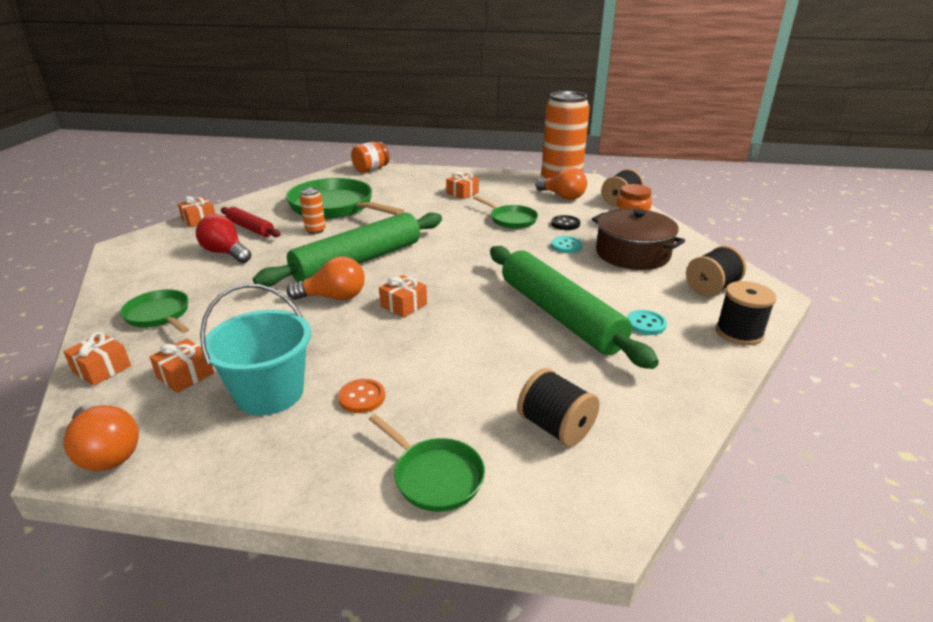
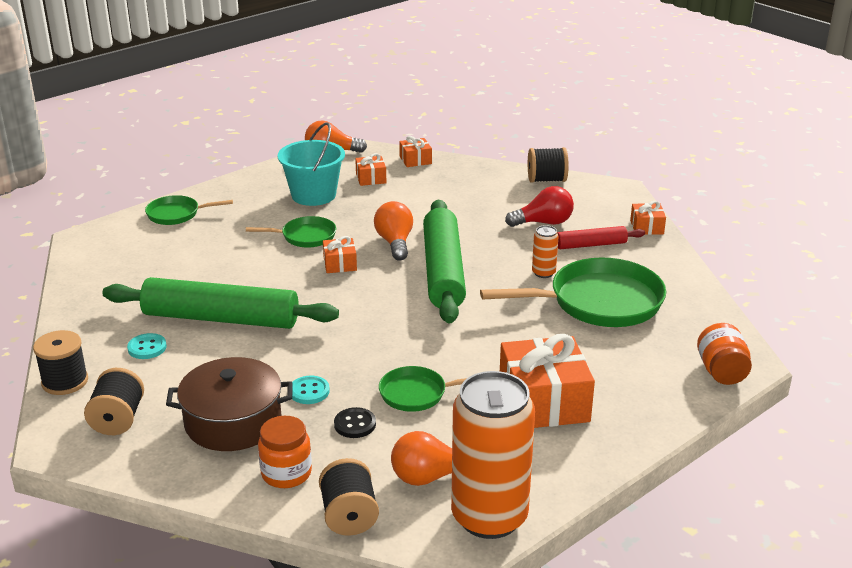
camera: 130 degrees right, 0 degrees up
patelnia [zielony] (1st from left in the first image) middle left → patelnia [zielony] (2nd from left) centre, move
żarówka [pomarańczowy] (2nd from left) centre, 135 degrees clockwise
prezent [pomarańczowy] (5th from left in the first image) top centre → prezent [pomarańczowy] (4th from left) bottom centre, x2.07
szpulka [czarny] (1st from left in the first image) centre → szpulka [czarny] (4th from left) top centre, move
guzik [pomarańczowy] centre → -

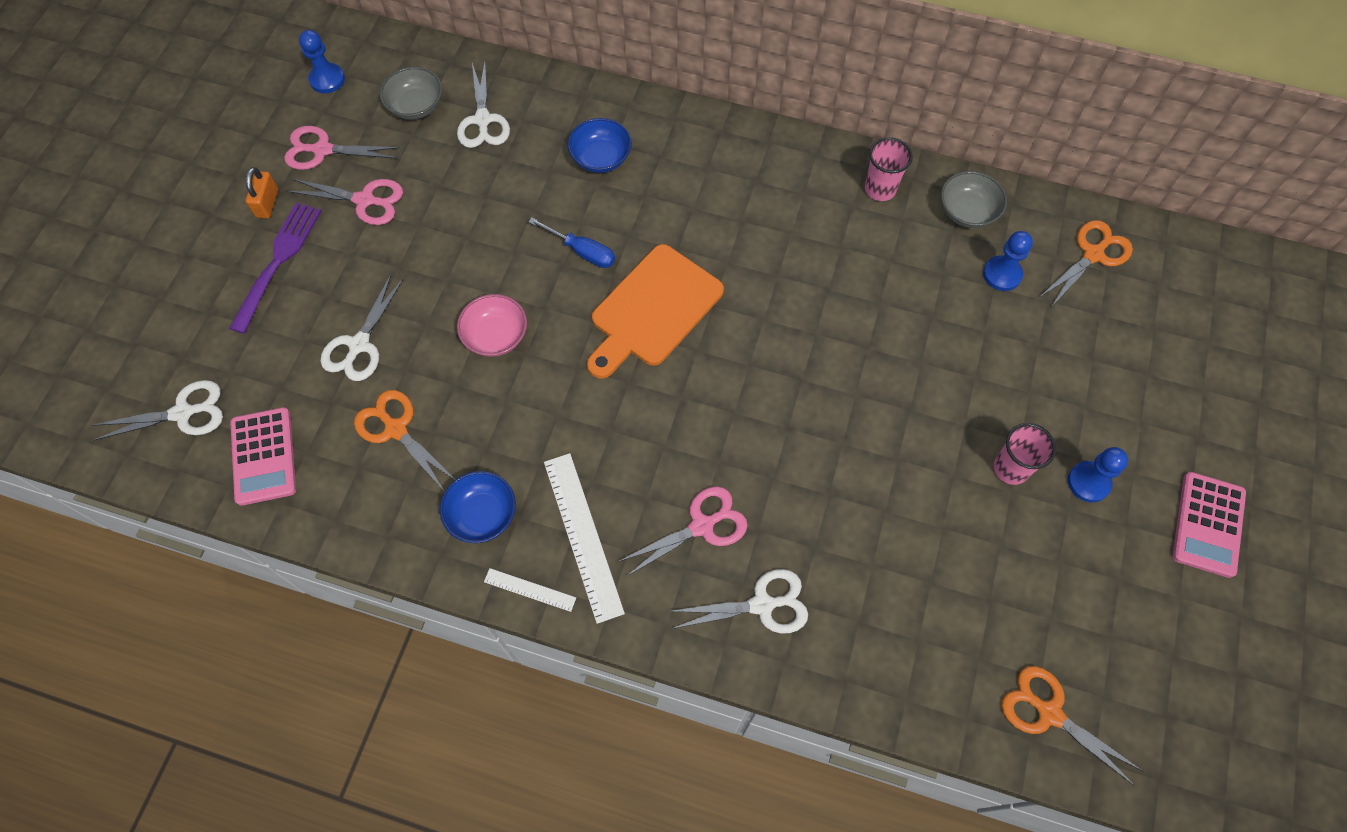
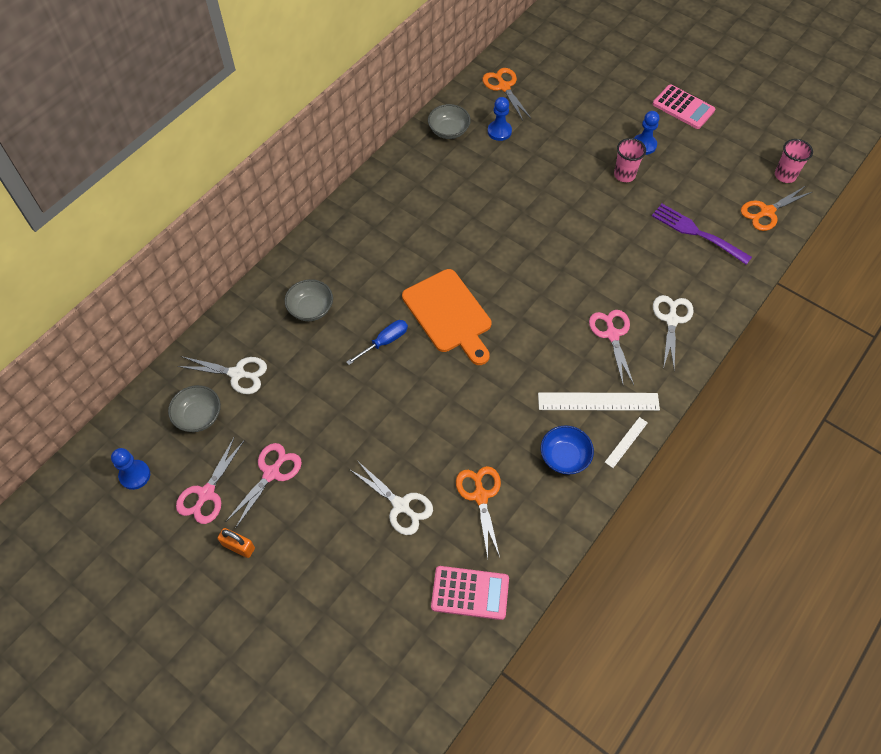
camera: 70 degrees left, 5 degrees down
miska [niebieski] (2nd from left) top centre → miska [szary] (2nd from left) centre
nożyczki [pomarańczowy] (1st from left) middle left → nożyczki [pomarańczowy] (1st from left) bottom centre, 105 degrees clockwise
widelec [fioletowy] top left → widelec [fioletowy] top right, move
szklanka [różowy] (1st from left in the first image) top centre → szklanka [różowy] (2nd from left) top right, move
nożyczki [biały] (1st from left) middle left → -
miska [różowy] centre → -

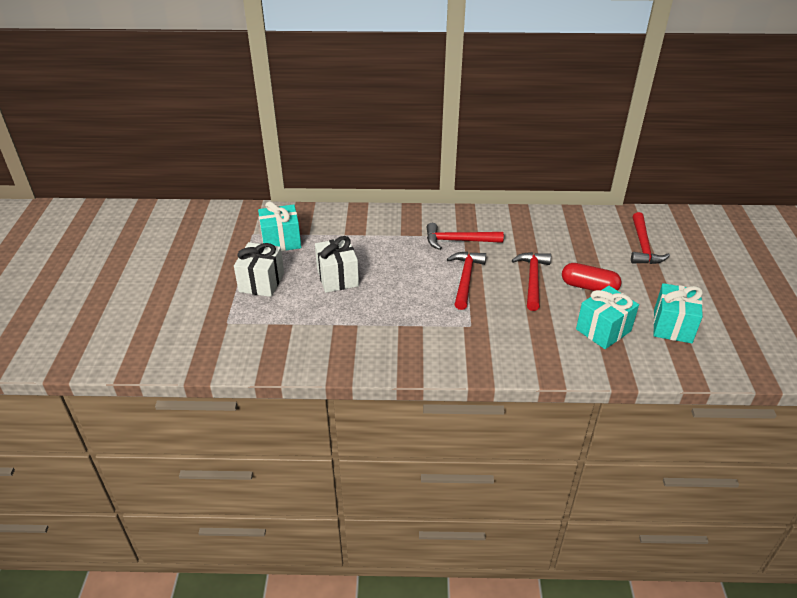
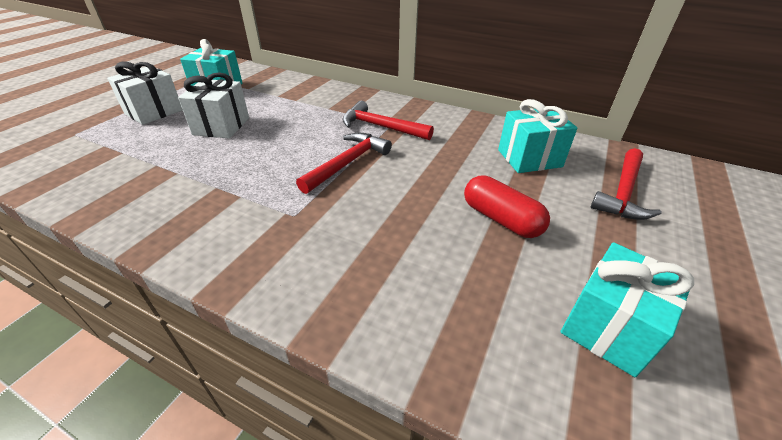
camera: 25 degrees right, 0 degrees up
prezent [turkusowy] (2nd from left) middle right → prezent [turkusowy] (2nd from left) top right, move
młotek [czerwony] (3rd from left) centre → -

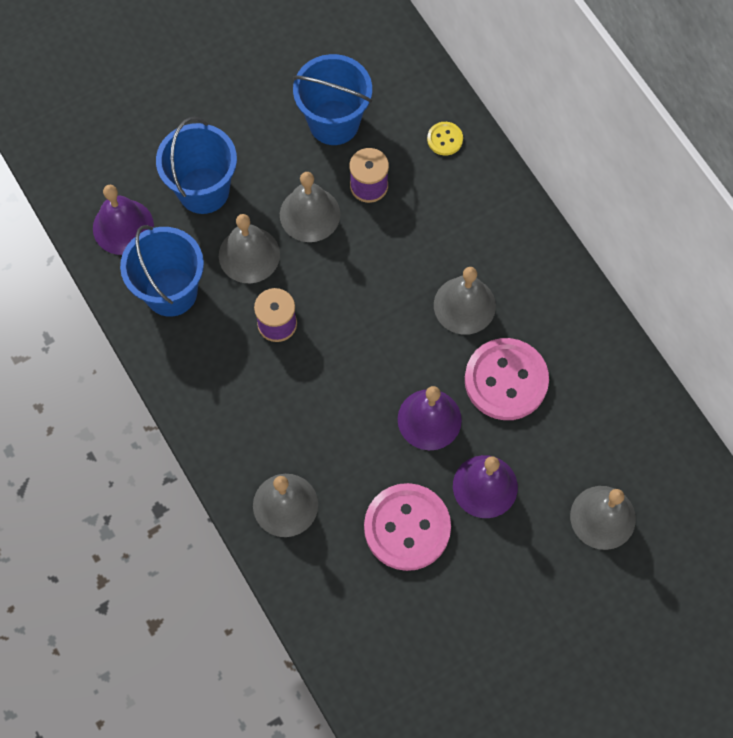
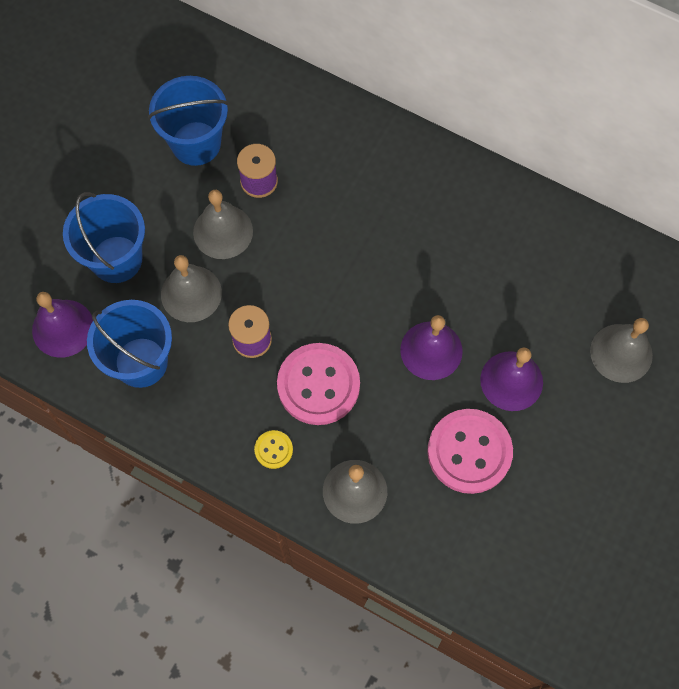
camera: 30 degrees left, 0 degrees up
guzik [żółty] top centre → guzik [żółty] centre, move
guzik [różowy] (2nd from left in the first image) middle right → guzik [różowy] (1st from left) centre, move
dzwonek [szary] (4th from left) centre → -

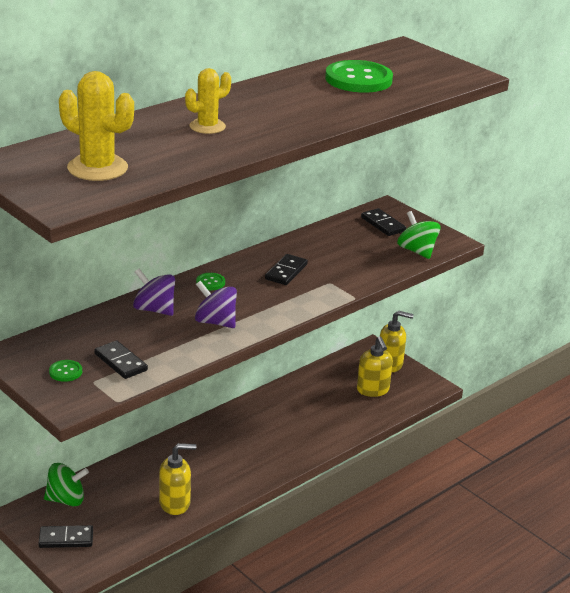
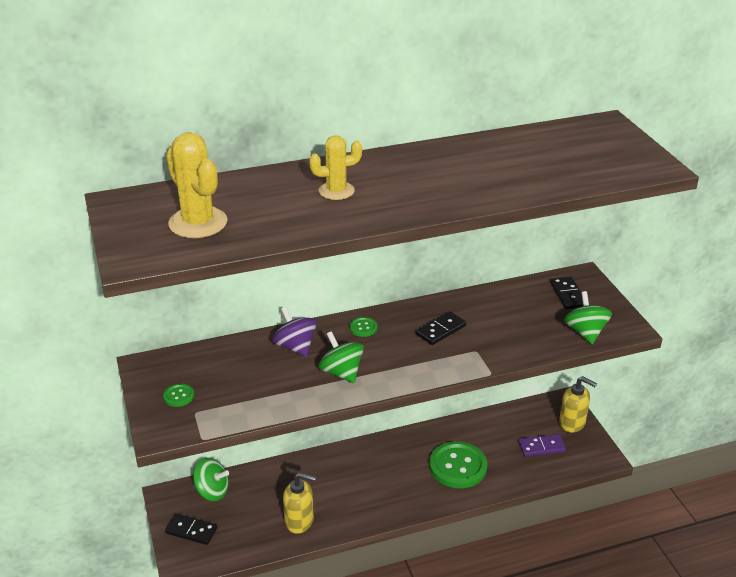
camera: 25 degrees right, 5 degrees up
bączek [fioletowy] (2nd from left) centre → bączek [zielony] (2nd from left) centre
guzik [zielony] (3rd from left) top centre → guzik [zielony] (3rd from left) bottom centre, move
dozownik mydła [żółty] (2nd from left) centre → kostka domina [fioletowy] bottom right
kostka domina [czarny] (2nd from left) middle left → -

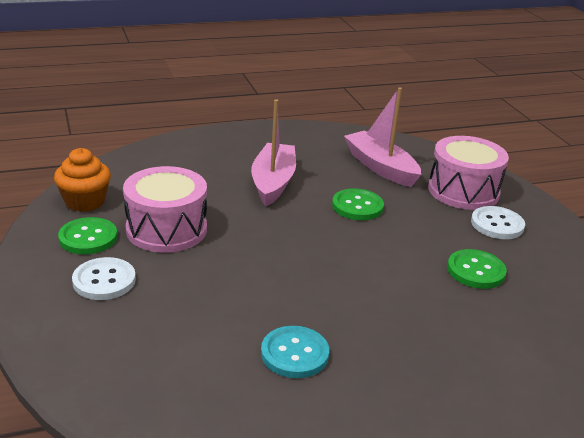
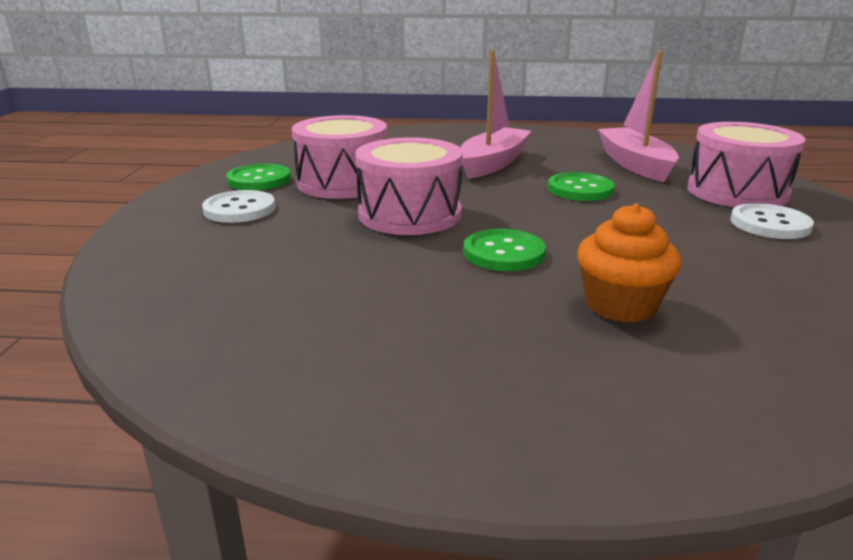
camera: 25 degrees right, 5 degrees down
- → bęben [różowy] (2nd from left) top centre
guzik [zielony] (3rd from left in the first image) middle right → guzik [zielony] (2nd from left) centre, move
muffinka [pomarańczowy] middle left → muffinka [pomarańczowy] middle right, move
guzik [turkusowy] bottom centre → -

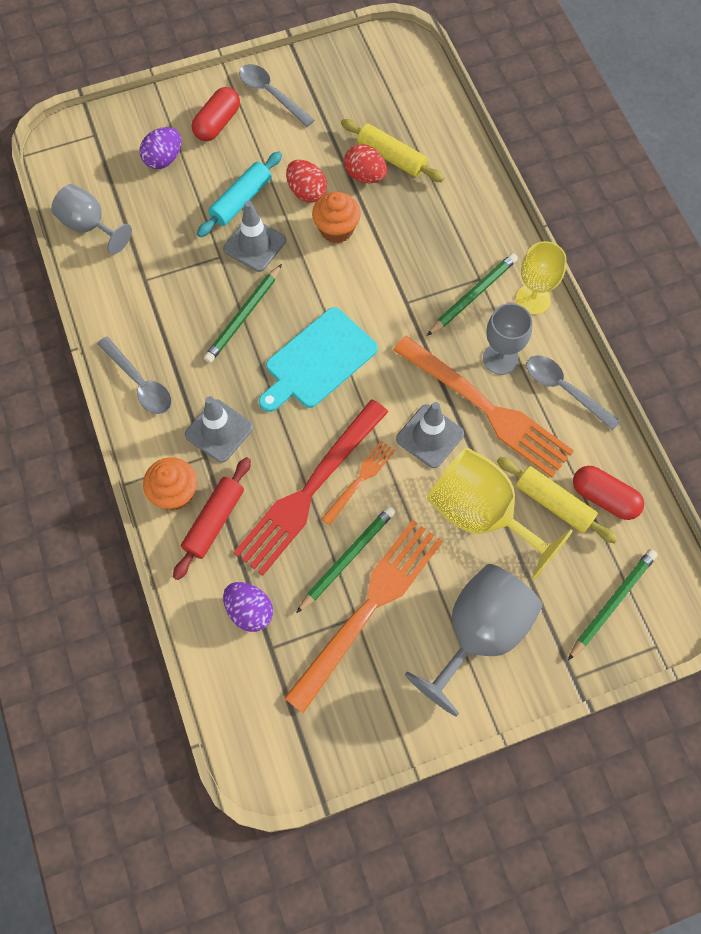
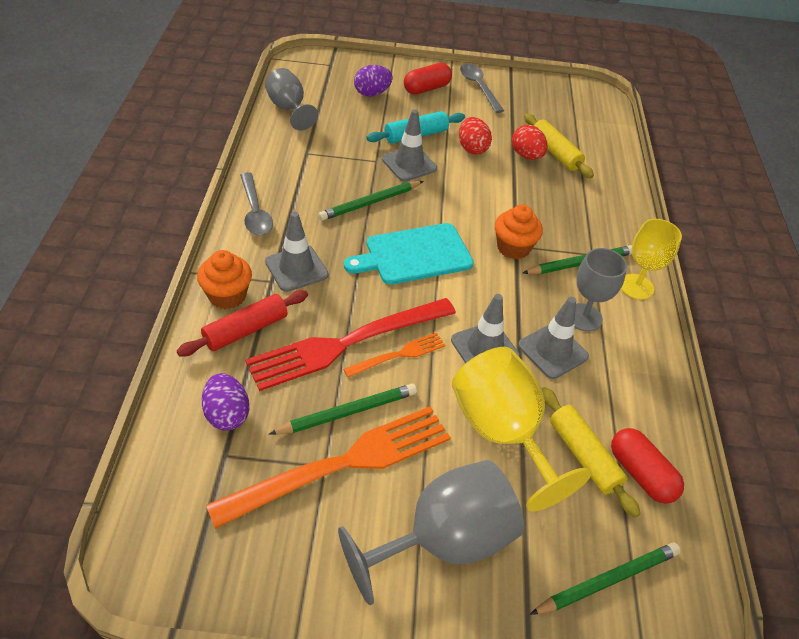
camera: 20 degrees right, 20 degrees down
muffinka [pomarańczowy] (2nd from left) top centre → muffinka [pomarańczowy] (2nd from left) centre, move
widelec [pomarańczowy] (3rd from left) middle right → pachołek [szary] (4th from left) middle right
łyżka [szary] (3rd from left) middle right → -

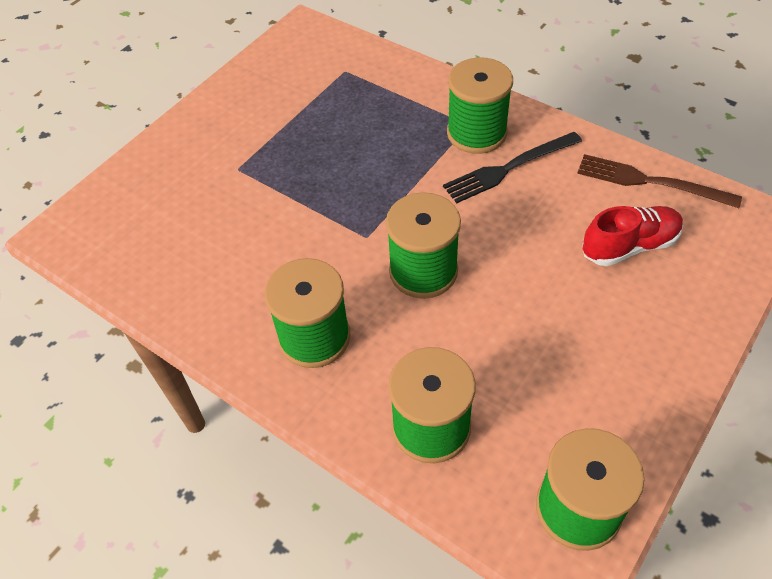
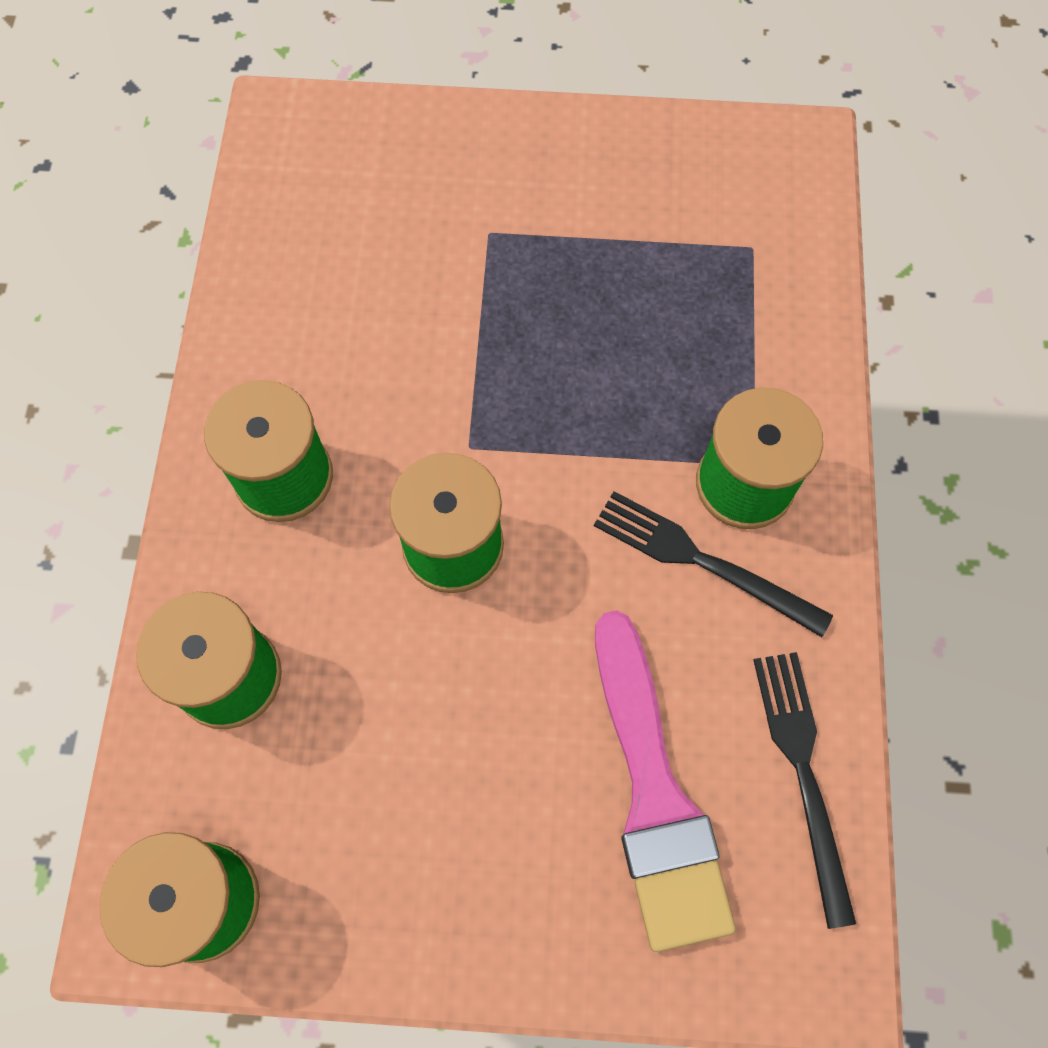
camera: 55 degrees right, 15 degrees up
but [czerwony] middle right → pędzel [różowy] bottom centre
widelec [brązowy] top right → widelec [czarny] (2nd from left) bottom right

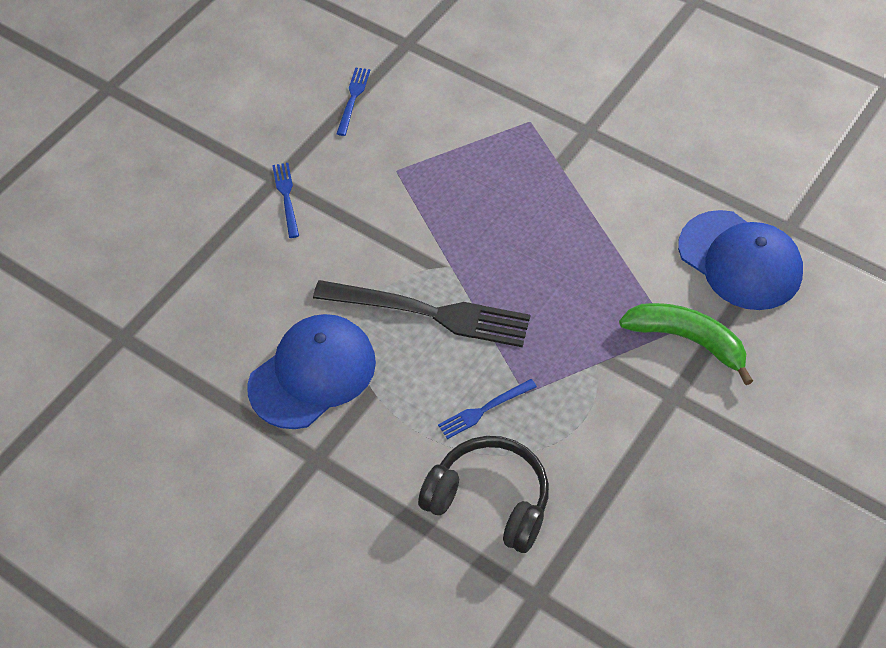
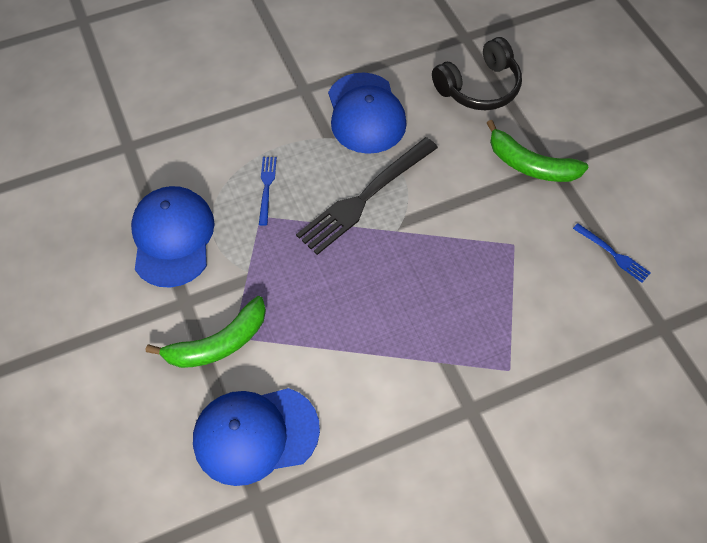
camera: 120 degrees right, 5 degrees up
- → czapka [niebieski] (1st from left) middle left
słuchawki [czarny] bottom centre → słuchawki [czarny] top right, move
widelec [niebieski] (1st from left) top left → banan [zielony] (2nd from left) top right

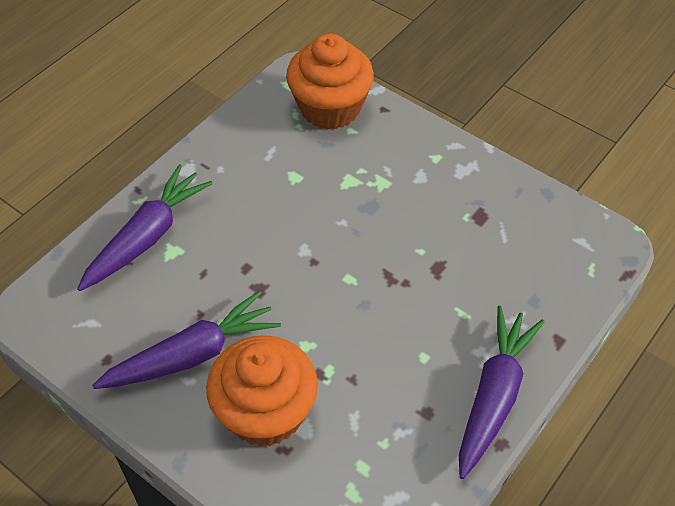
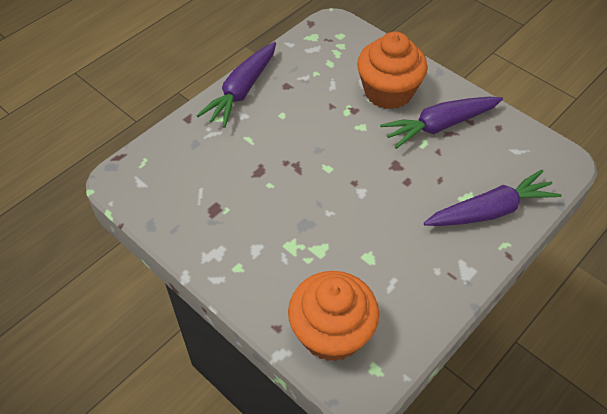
camera: 175 degrees left, 0 degrees up
marchewka [fioletowy] (1st from left in the first image) middle left → marchewka [fioletowy] (3rd from left) middle right, 150 degrees counterclockwise

